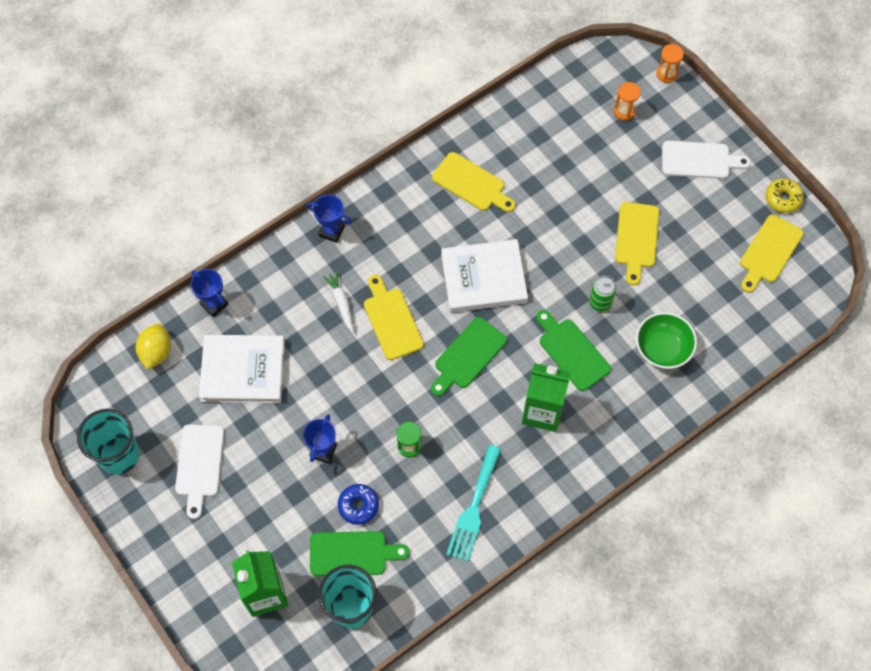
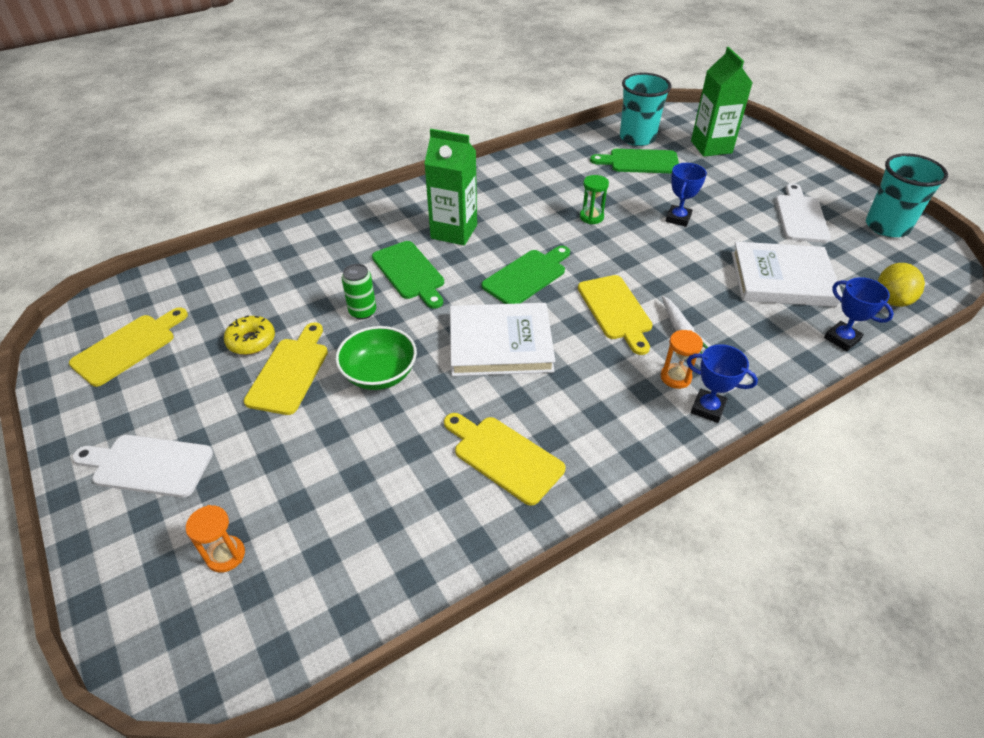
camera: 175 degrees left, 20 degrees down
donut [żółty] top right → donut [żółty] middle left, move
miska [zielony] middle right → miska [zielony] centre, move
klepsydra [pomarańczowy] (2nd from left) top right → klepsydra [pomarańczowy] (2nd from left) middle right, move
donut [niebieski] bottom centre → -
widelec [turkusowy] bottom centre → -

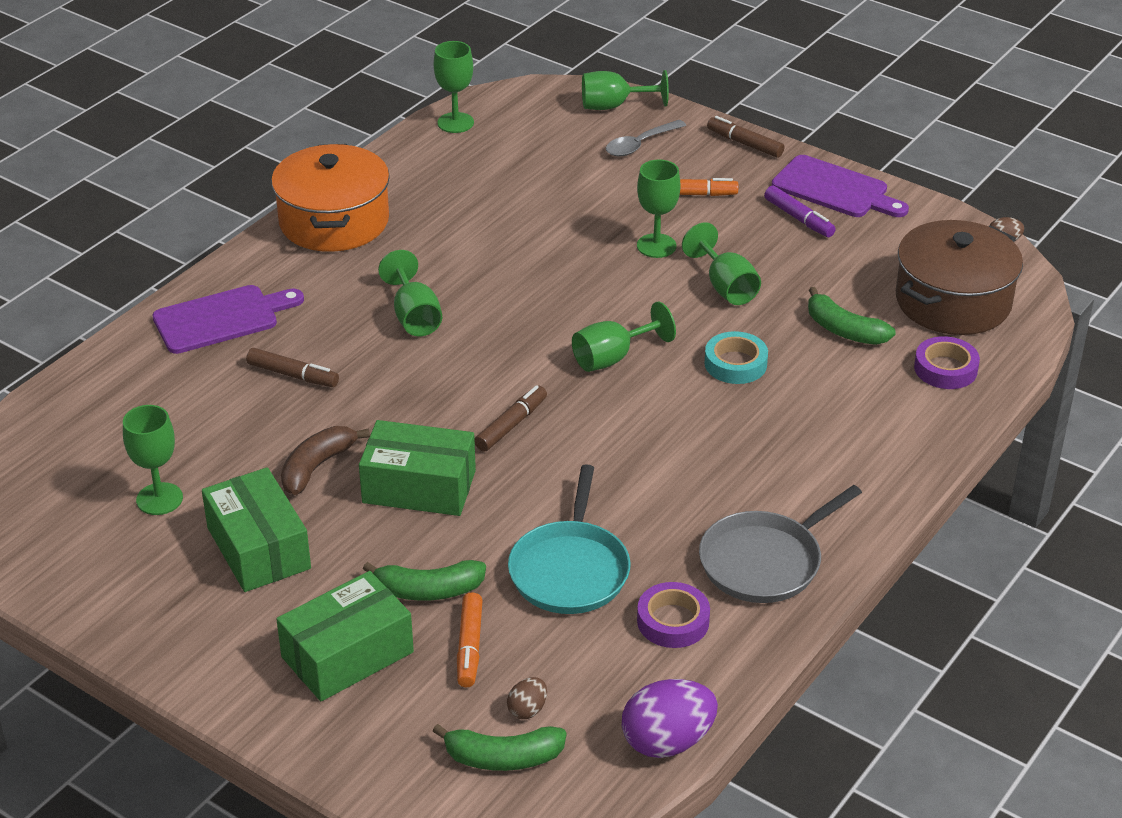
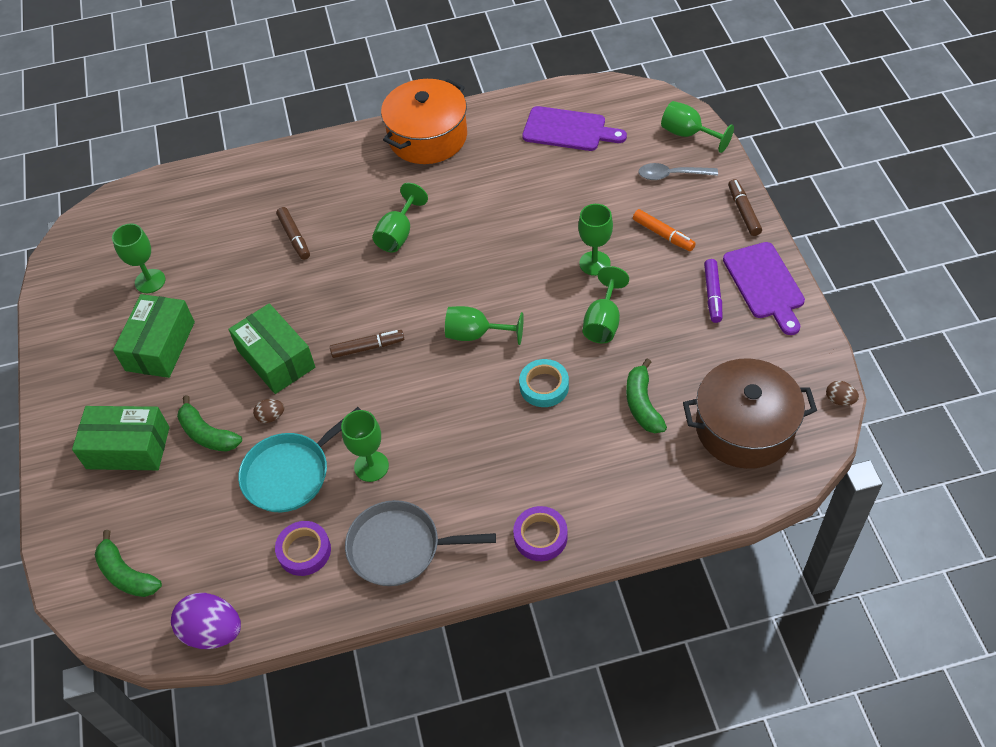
camera: 45 degrees right, 15 degrees up
jajko [brązowy] (1st from left) bottom centre → jajko [brązowy] (1st from left) middle left, move
kielich [zielony] (3rd from left in the first image) top centre → kielich [zielony] (2nd from left) centre, move
taśma klejąca [fioletowy] (2nd from left) middle right → taśma klejąca [fioletowy] (2nd from left) bottom centre, move
deska do krojenia [fioletowy] (1st from left) middle left → deska do krojenia [fioletowy] (1st from left) top centre, move
banan [brązowy] middle left → -
flamaster [pomarańczowy] (1st from left) bottom centre → -

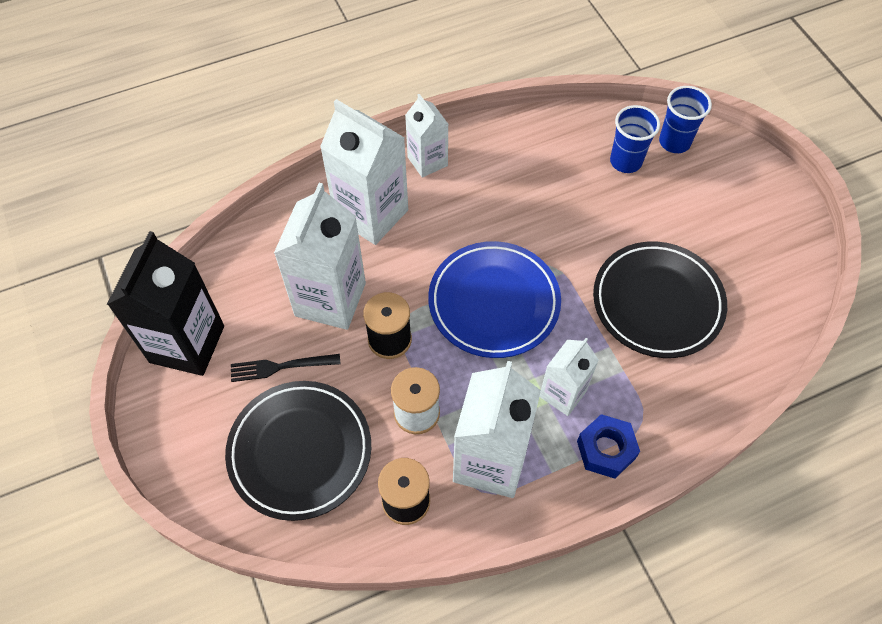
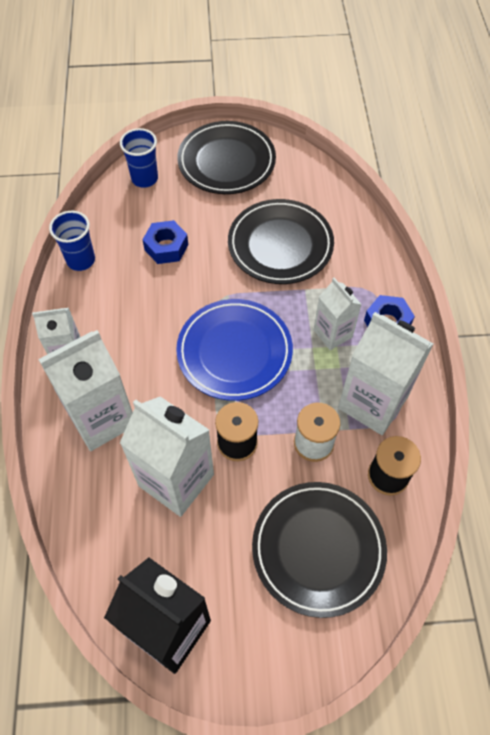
camera: 70 degrees left, 0 degrees up
szklanka [niebieski] (1st from left) top right → szklanka [niebieski] (1st from left) top left, move
- → nakrętka [niebieski] (1st from left) top centre
- → talerz [czarny] (1st from left) top centre
widelec [czarny] middle left → -

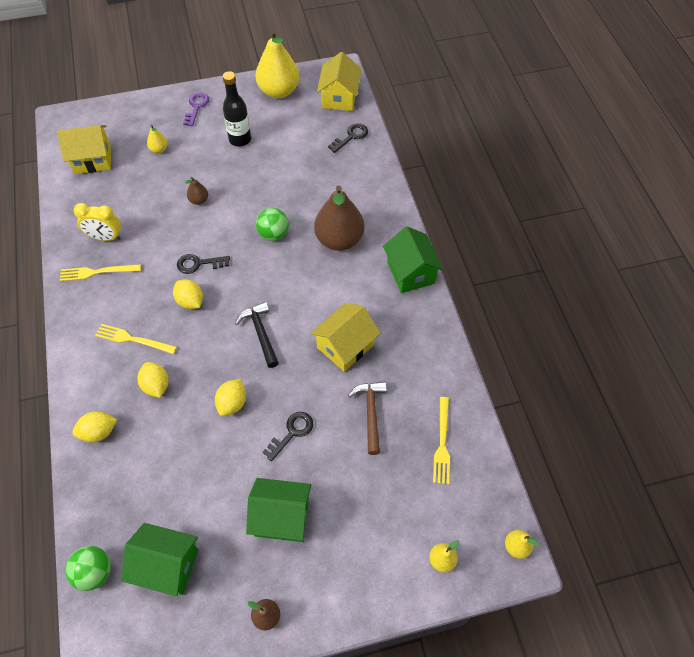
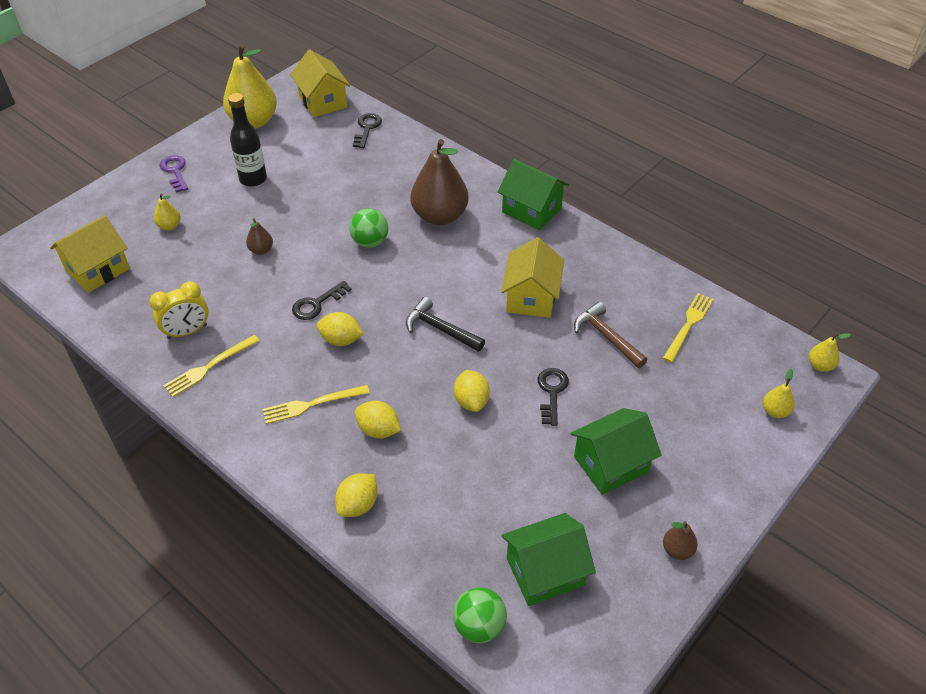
camera: 35 degrees left, 10 degrees down
widelec [żółty] (3rd from left) bottom centre → widelec [żółty] (3rd from left) middle right, 120 degrees counterclockwise

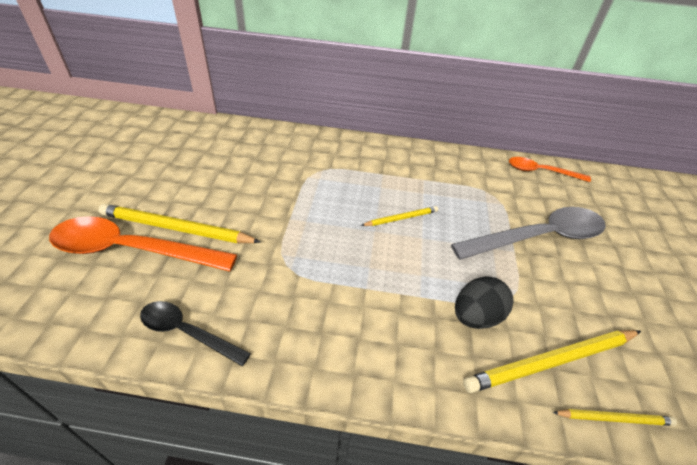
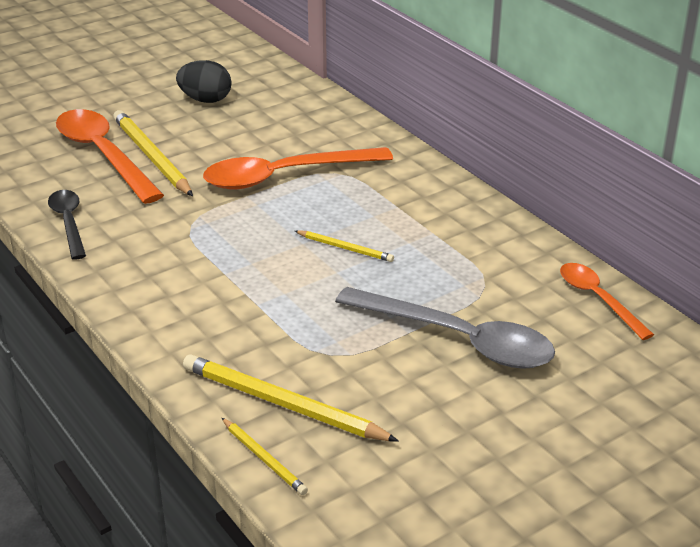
camera: 50 degrees right, 10 degrees down
jajko [czarny] middle right → jajko [czarny] top left, move
- → łyżka [pomarańczowy] (2nd from left) top centre

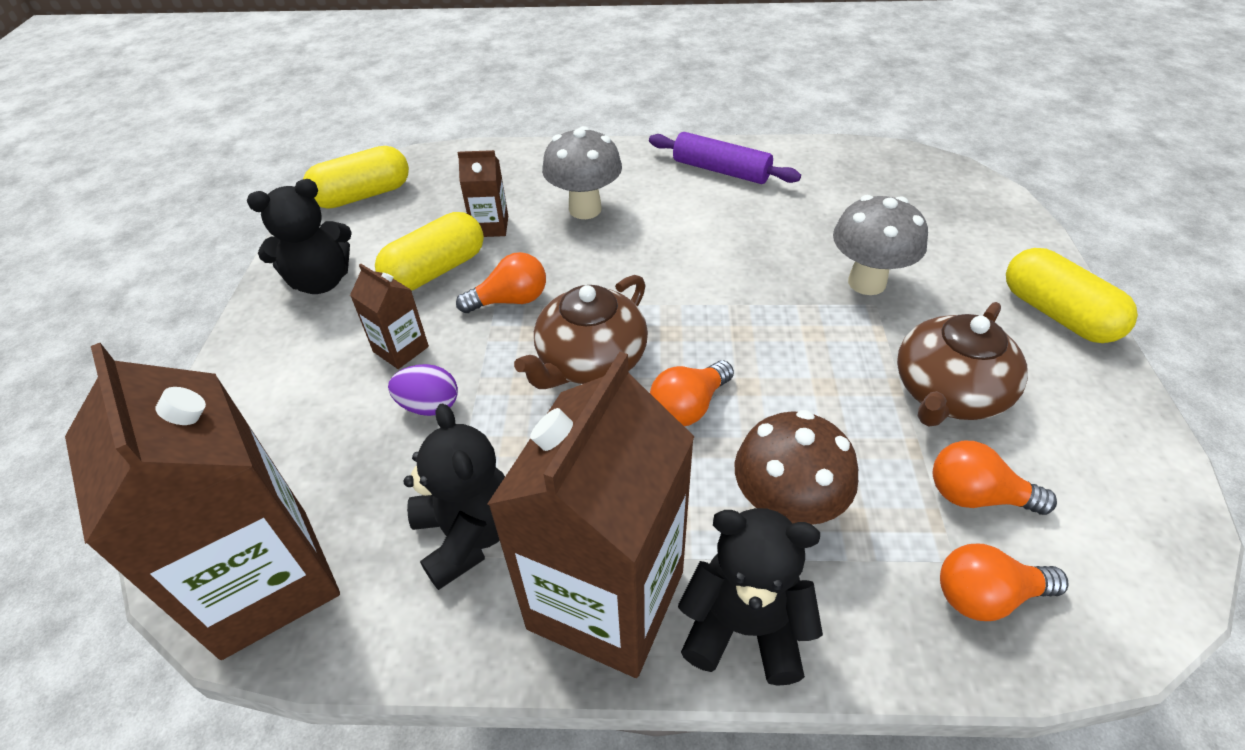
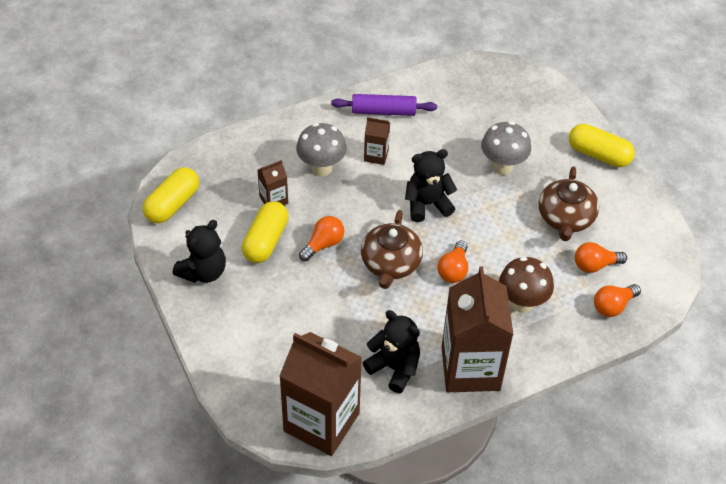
camera: 30 degrees left, 5 degrees up
karton mleka [brązowy] (2nd from left in the first image) middle left → karton mleka [brązowy] (3rd from left) top centre, move
miś [czarny] (3rd from left) bottom centre → miś [czarny] (3rd from left) centre, move
jajko [fioletowy] centre → -

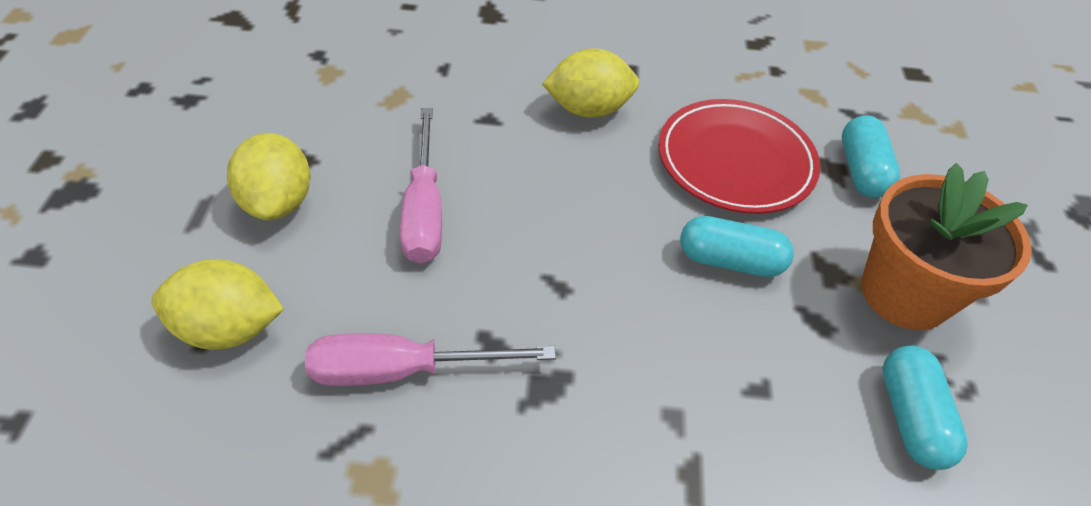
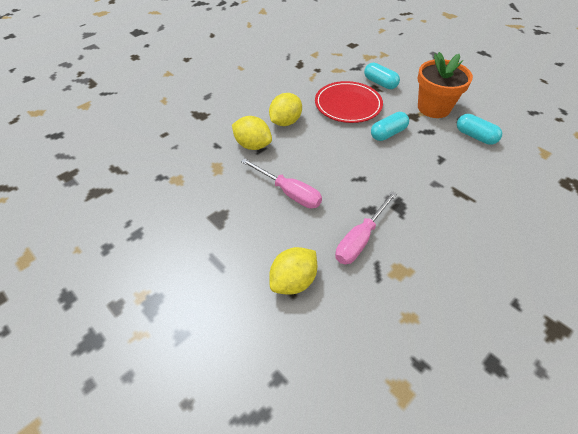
camera: 45 degrees left, 0 degrees up
cytryna [żółty] (2nd from left in the first image) middle left → cytryna [żółty] (1st from left) top centre, move

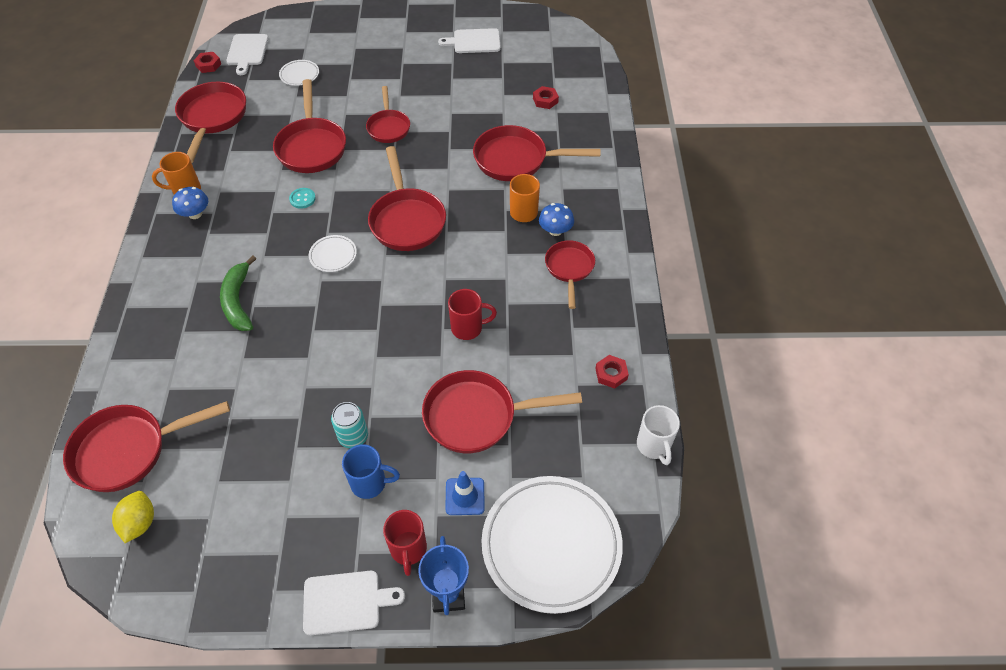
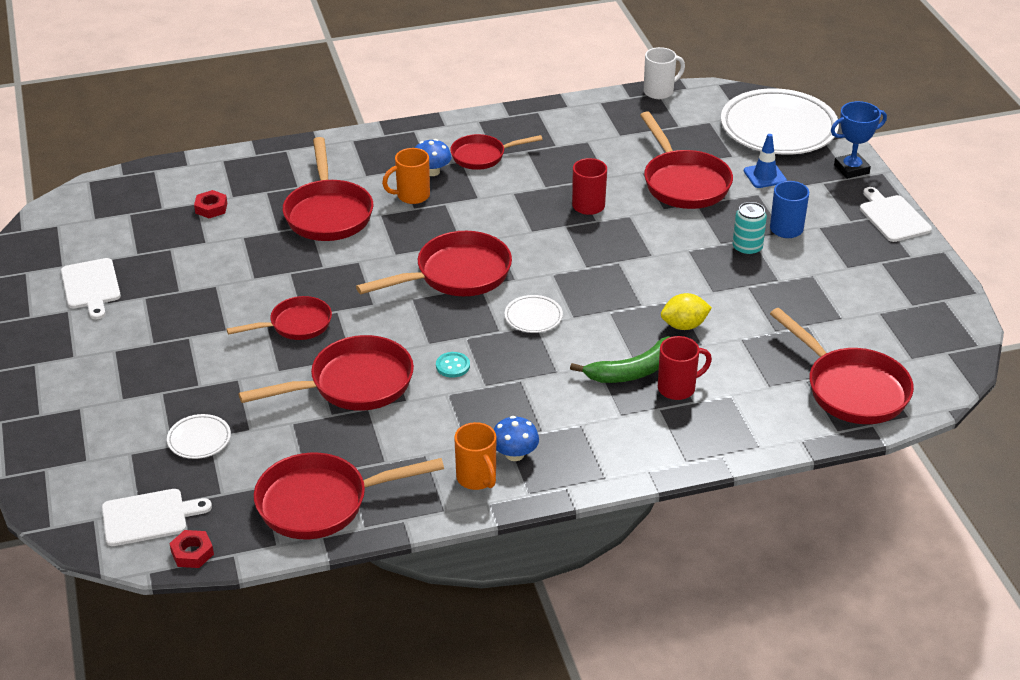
camera: 105 degrees left, 15 degrees down
kubek [czerwony] (1st from left in the first image) bottom centre → kubek [czerwony] (2nd from left) middle right, move
cytryna [żółty] bottom left → cytryna [żółty] middle right, move
nakrętka [czerwony] (3rd from left) centre → -

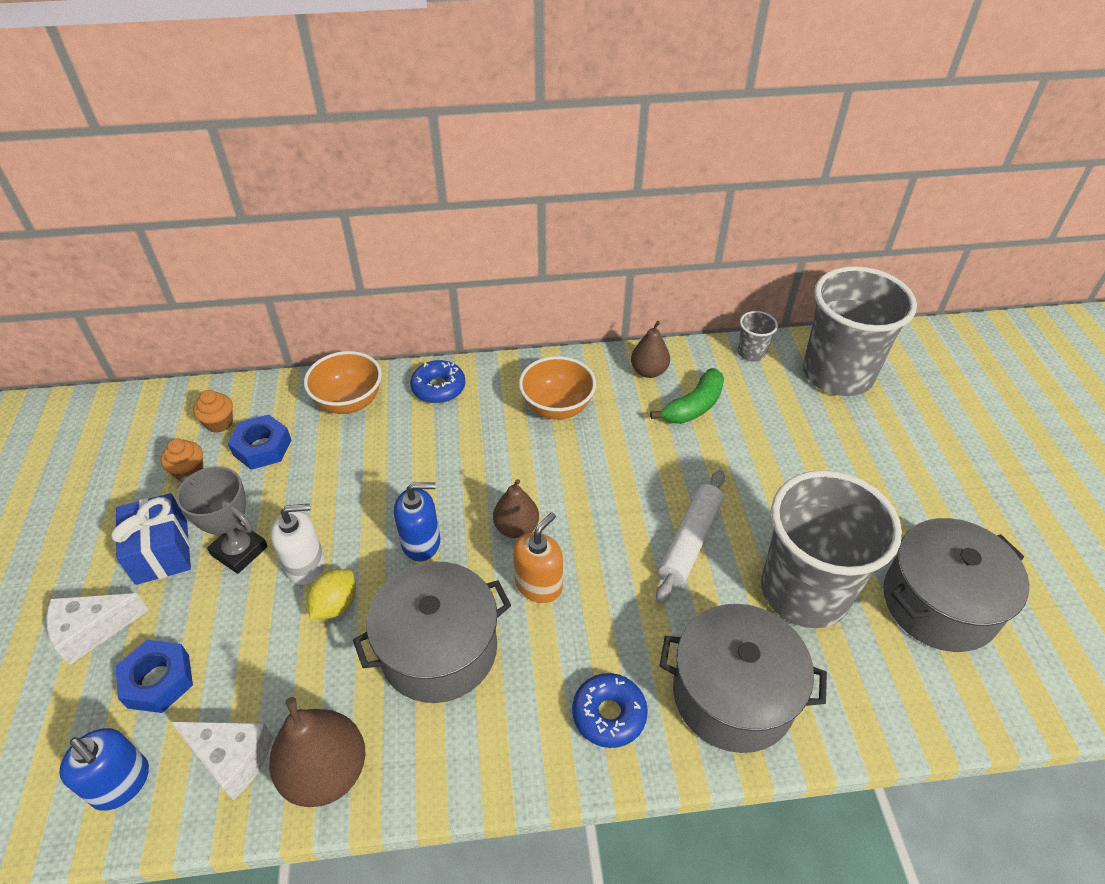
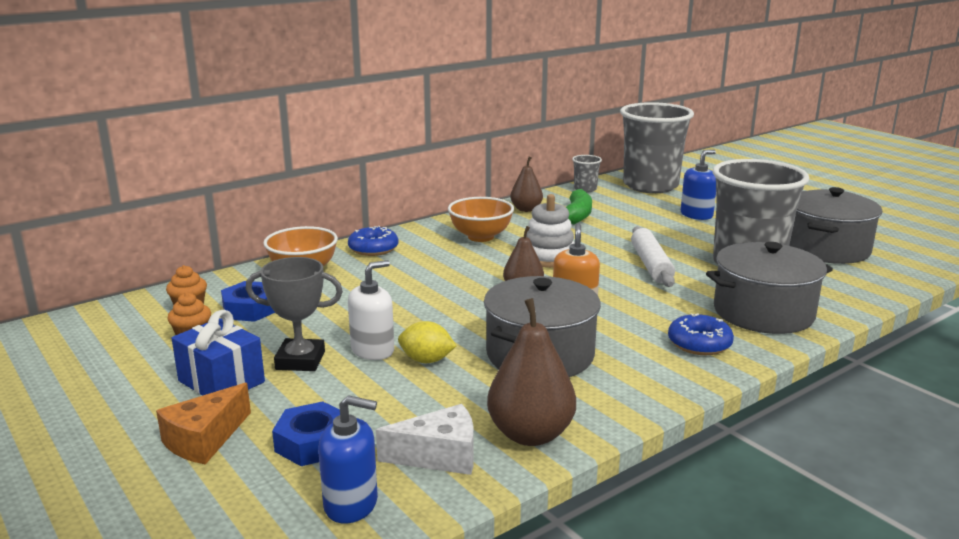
camera: 30 degrees left, 25 degrees down
ser [biały] (1st from left) bottom left → ser [pomarańczowy] bottom left
cytryna [żółty] bottom left → cytryna [żółty] centre, 75 degrees counterclockwise
- → zabawka nakładanka [biały] centre
dozownik mydła [niebieski] (2nd from left) centre → dozownik mydła [niebieski] (2nd from left) middle right, move

